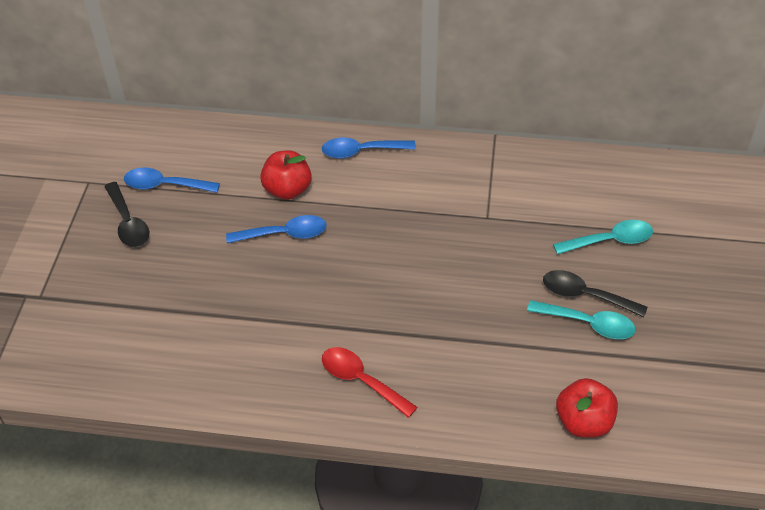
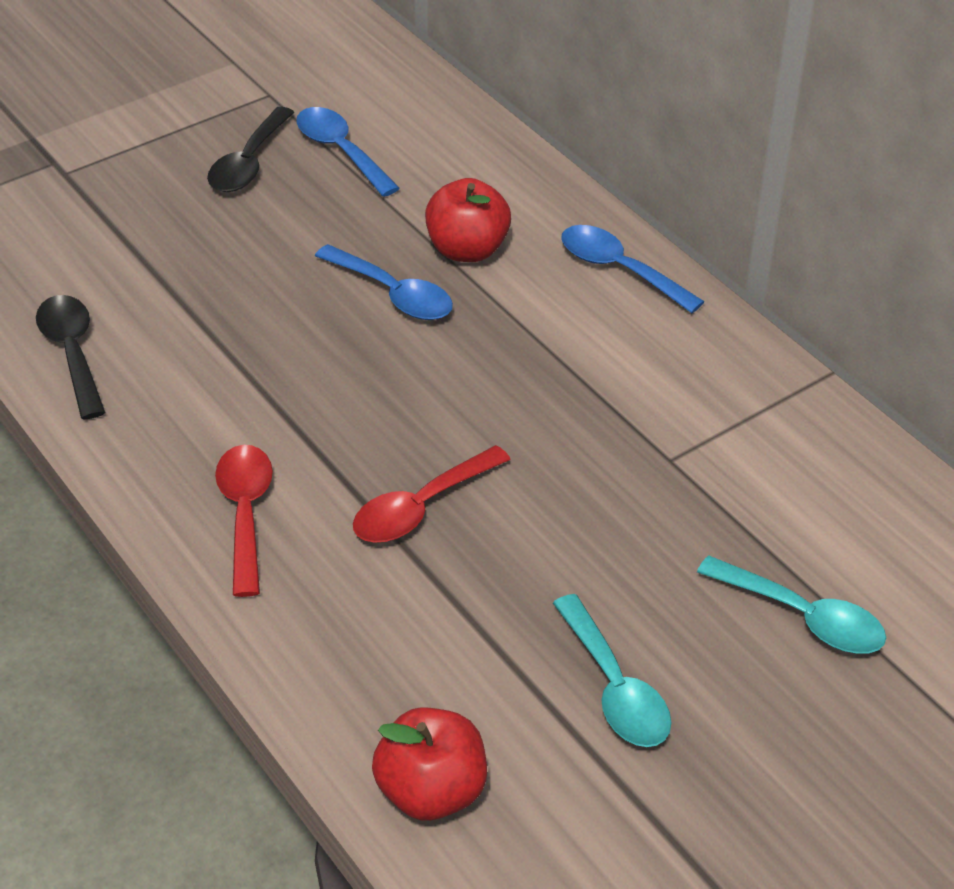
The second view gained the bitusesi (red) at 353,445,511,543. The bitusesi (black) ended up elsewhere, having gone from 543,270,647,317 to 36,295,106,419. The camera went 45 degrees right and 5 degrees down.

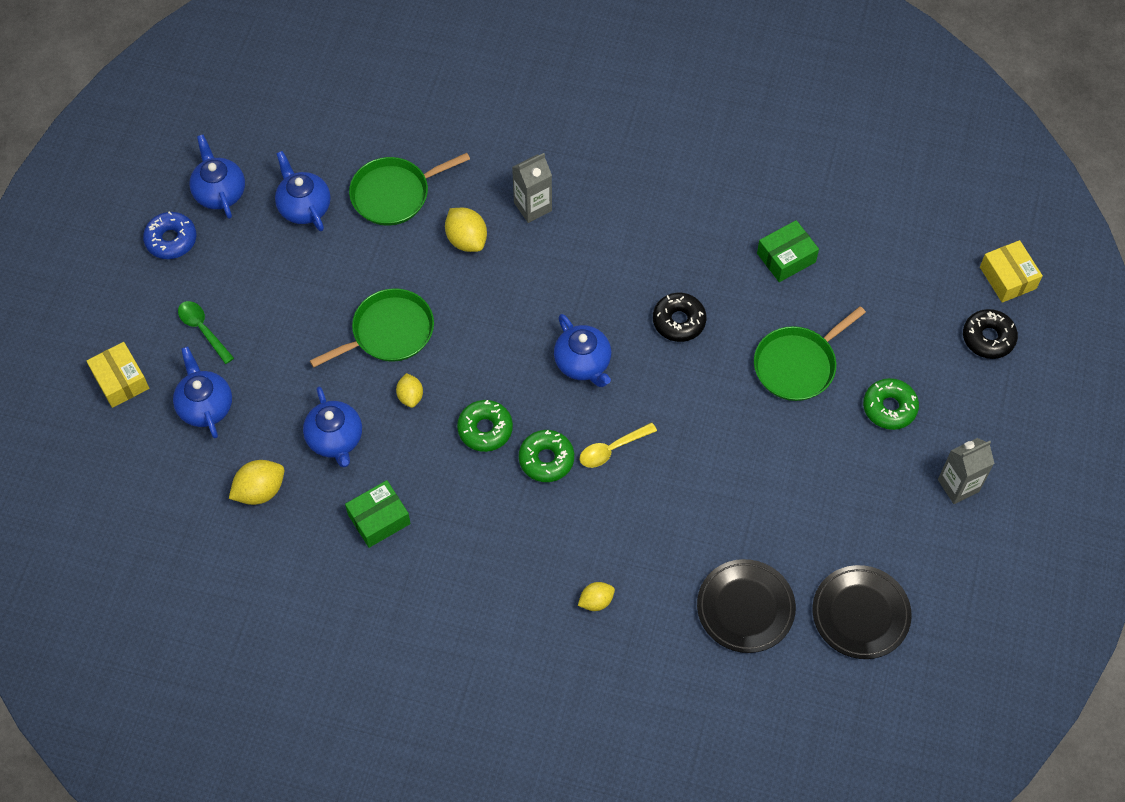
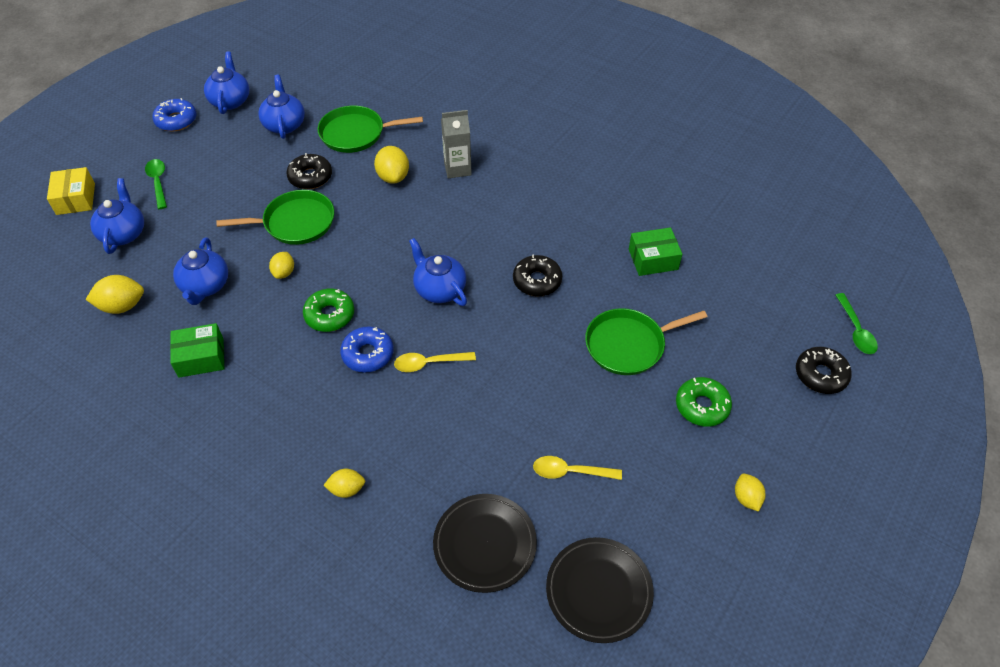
The second view gained the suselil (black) at 286,153,332,189. The second view gained the bitusesi (yellow) at 533,456,622,480. Where the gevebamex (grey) stood at 938,438,995,504, the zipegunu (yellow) came to stand at 735,474,766,512. Where the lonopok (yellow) stood at 980,240,1043,303, the bitusesi (green) came to stand at 836,293,878,354. What was the suselil (green) at 519,430,574,482 turned into the suselil (blue) at 340,326,393,372. The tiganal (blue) at 554,314,611,387 ended up facing another way, 150 degrees clockwise from before. The camera went 20 degrees right and 10 degrees down.

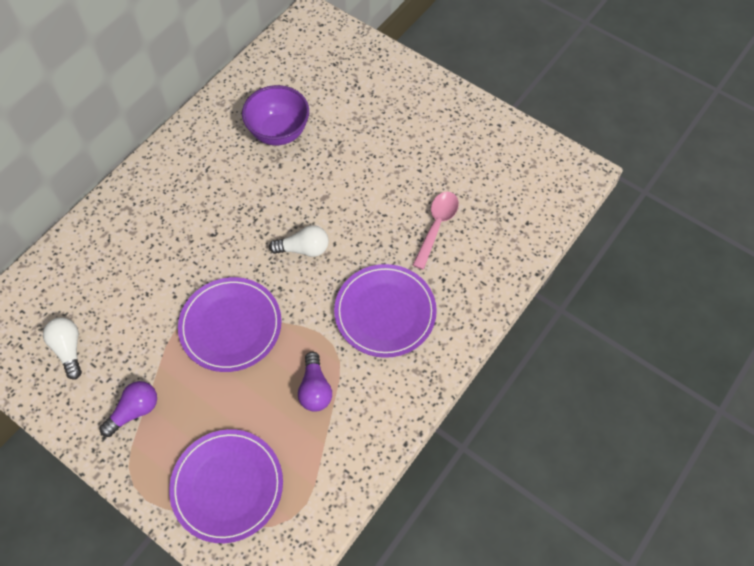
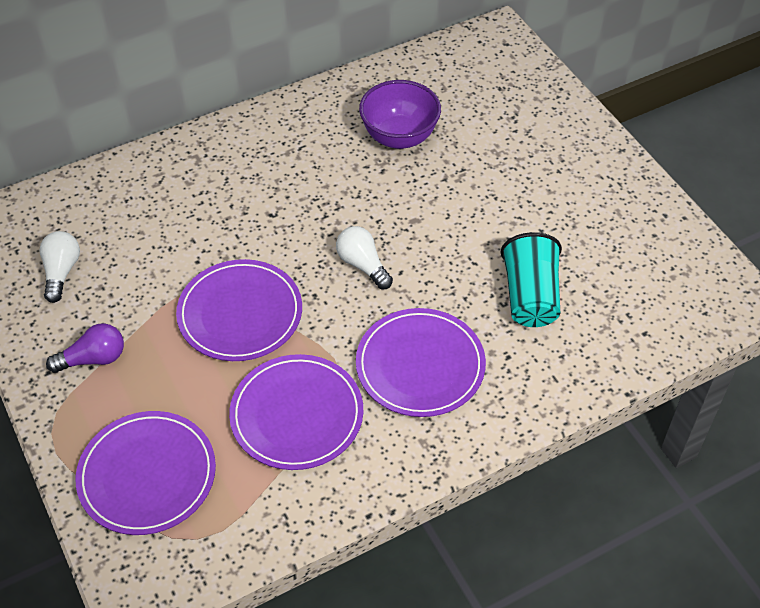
Where the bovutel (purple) stood at 298,352,332,412, the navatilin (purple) came to stand at 229,354,363,470. Where the bitusesi (pink) stood at 413,192,459,270, the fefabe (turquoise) came to stand at 501,232,562,327. The bovutel (white) at 269,225,329,257 ended up facing another way, 150 degrees counterclockwise from before. The camera went 25 degrees right and 10 degrees down.

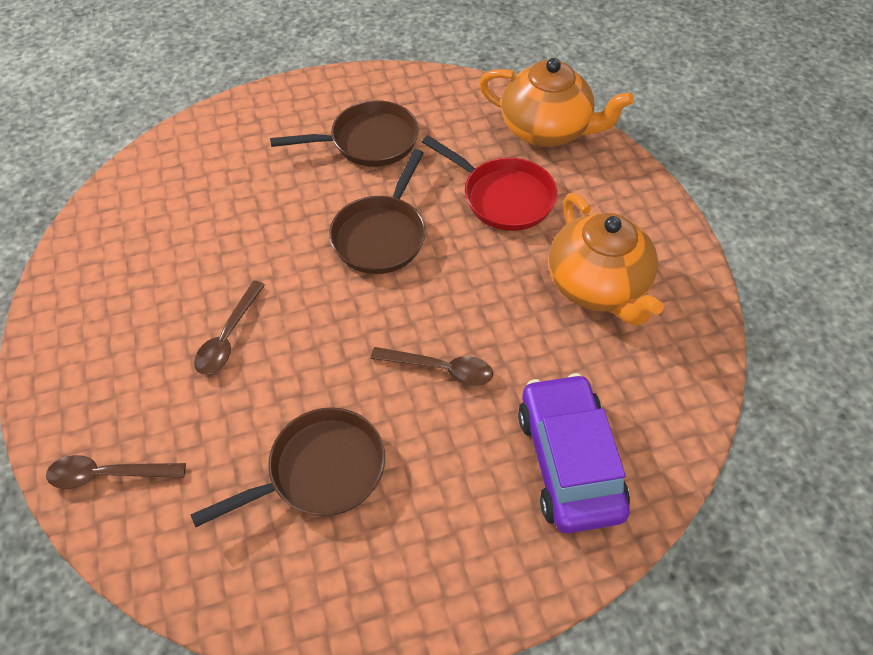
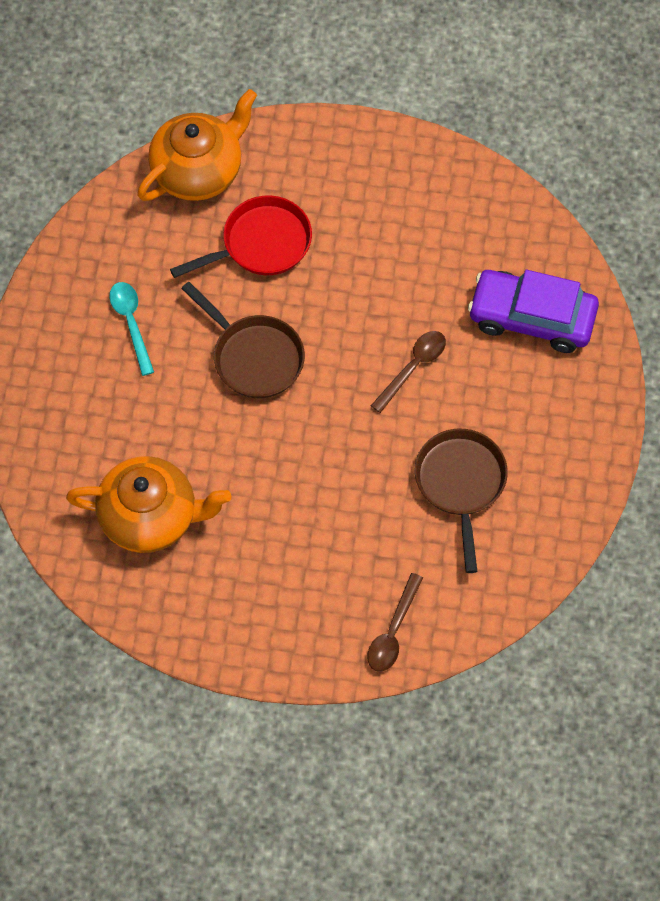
The second view lost the bitusesi (brown) at 194,281,265,375. The tiganal (orange) ended up elsewhere, having gone from 548,193,664,326 to 66,456,231,553. Where the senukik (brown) stood at 270,100,419,167, the bitusesi (turquoise) came to stand at 109,282,154,376. The camera went 65 degrees left and 10 degrees up.

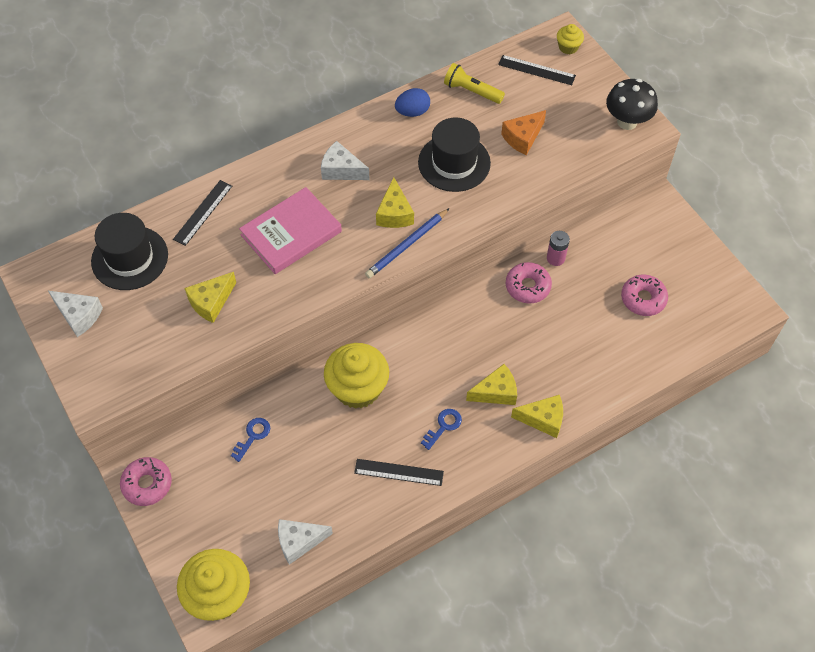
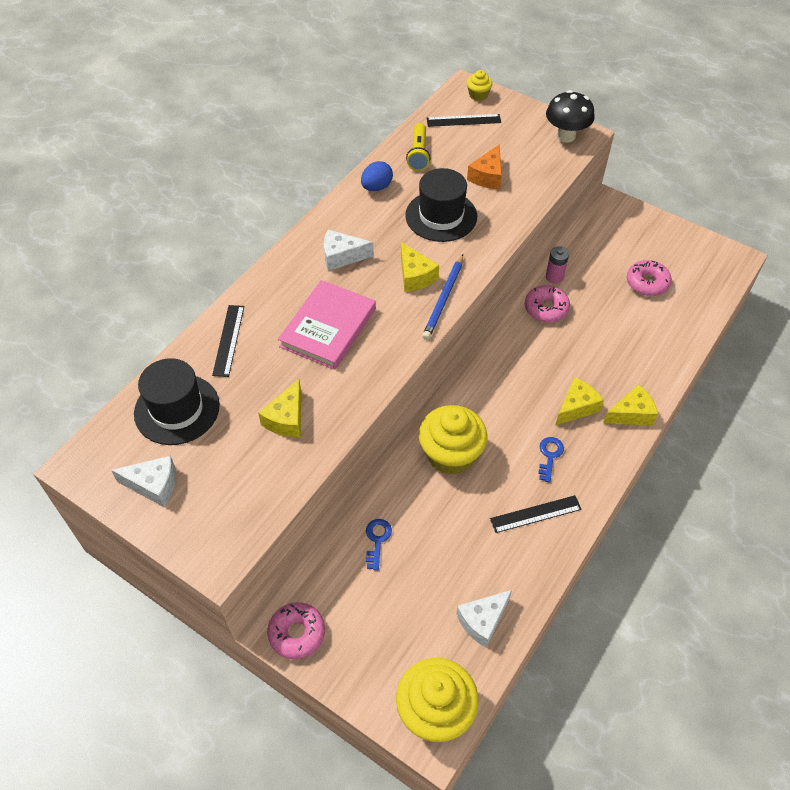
The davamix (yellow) at 444,63,505,104 ended up facing another way, 90 degrees counterclockwise from before. The camera went 25 degrees left and 5 degrees down.

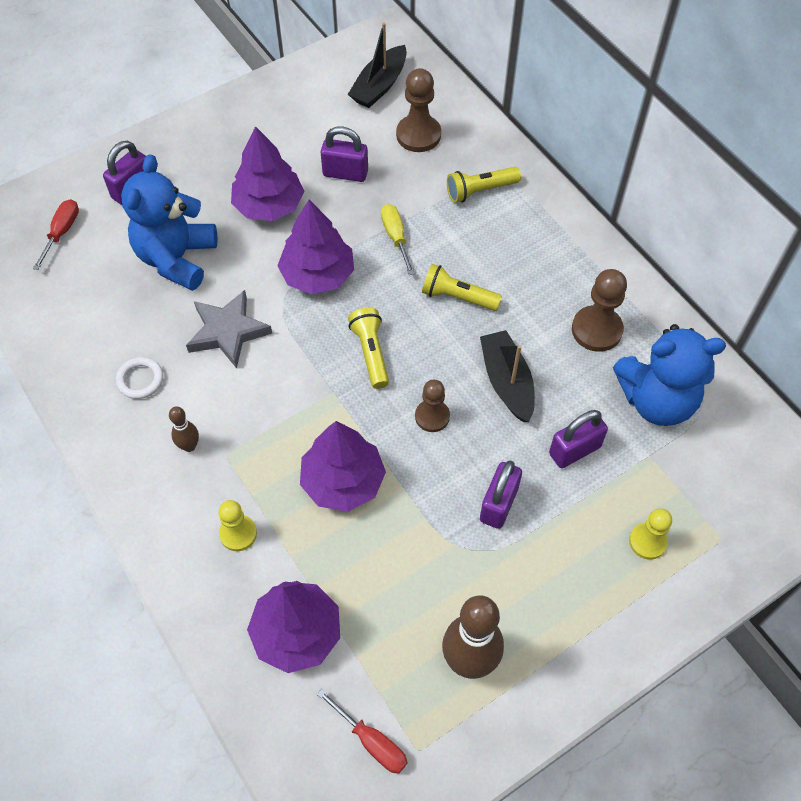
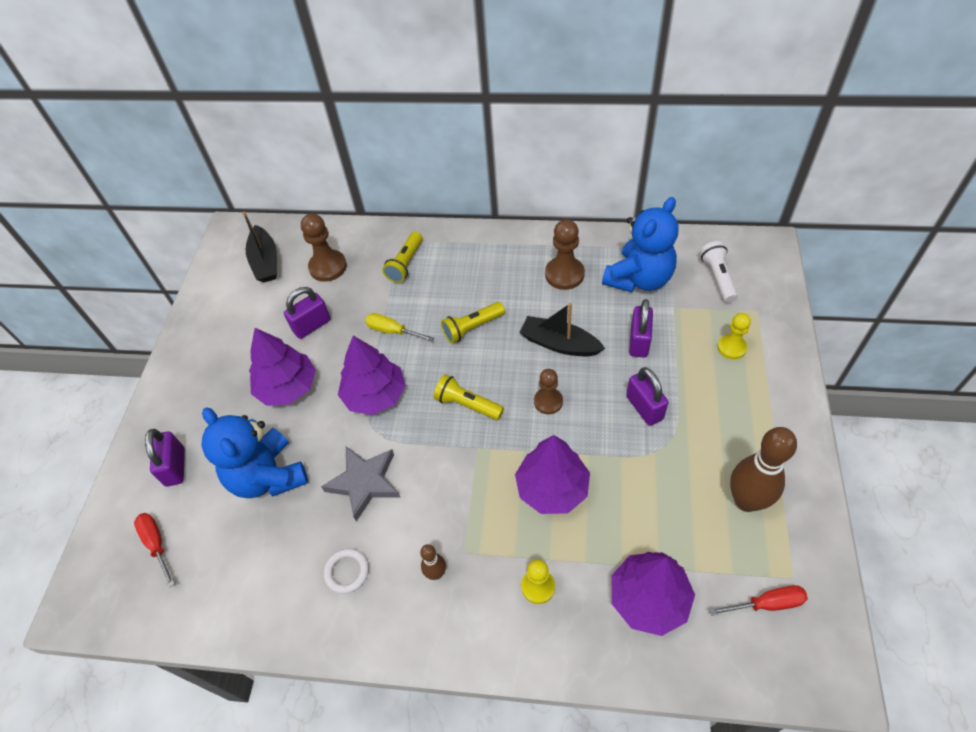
The second view gained the davamix (white) at 700,241,738,303. The camera went 45 degrees left and 5 degrees down.

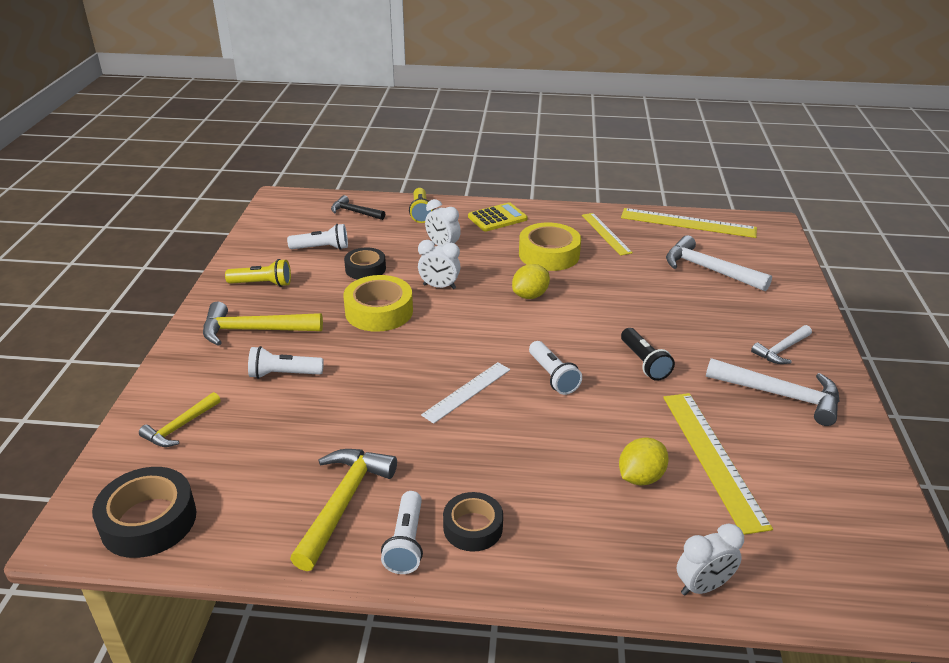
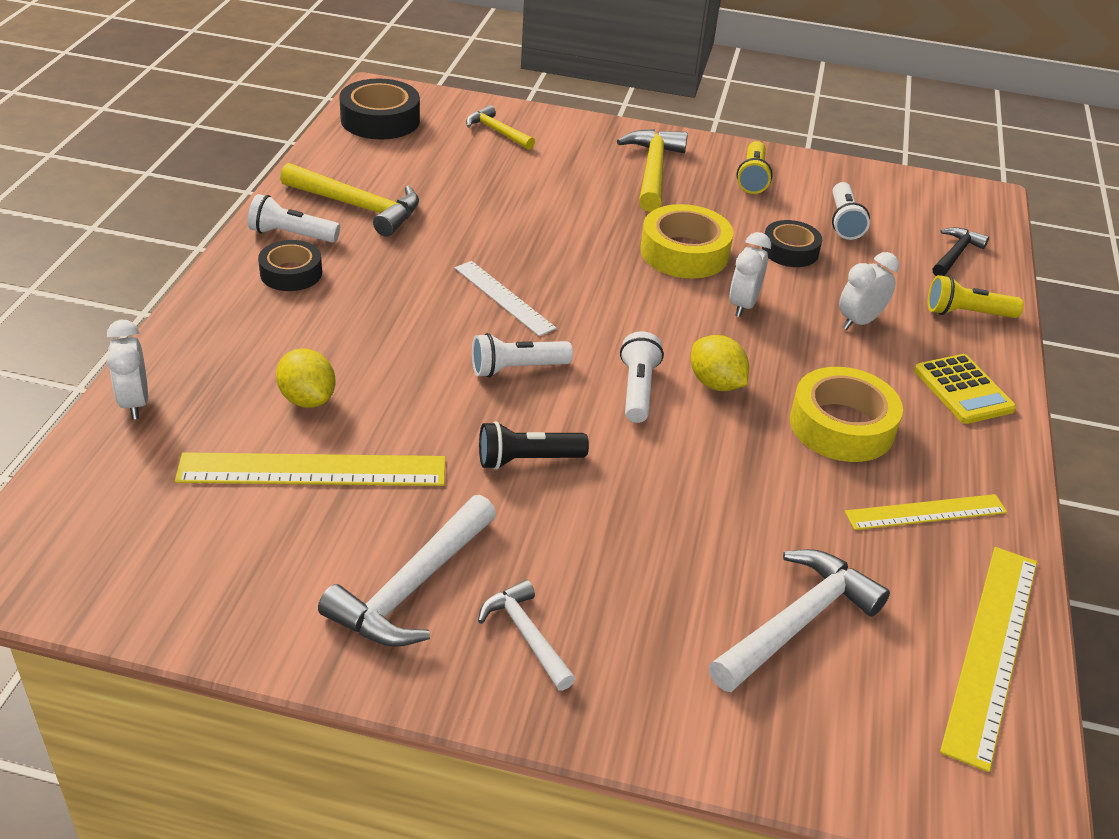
The davamix (white) ended up elsewhere, having gone from 248,346,324,379 to 620,332,664,423. The camera went 95 degrees right and 5 degrees up.

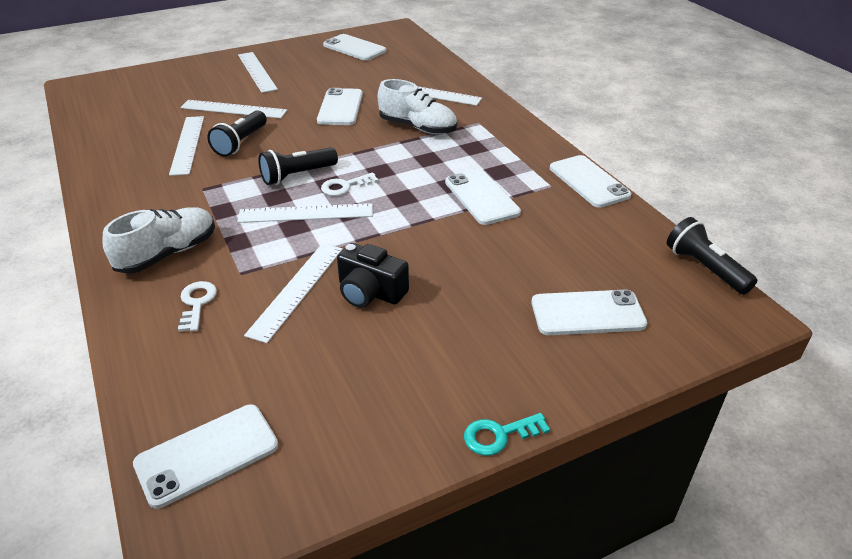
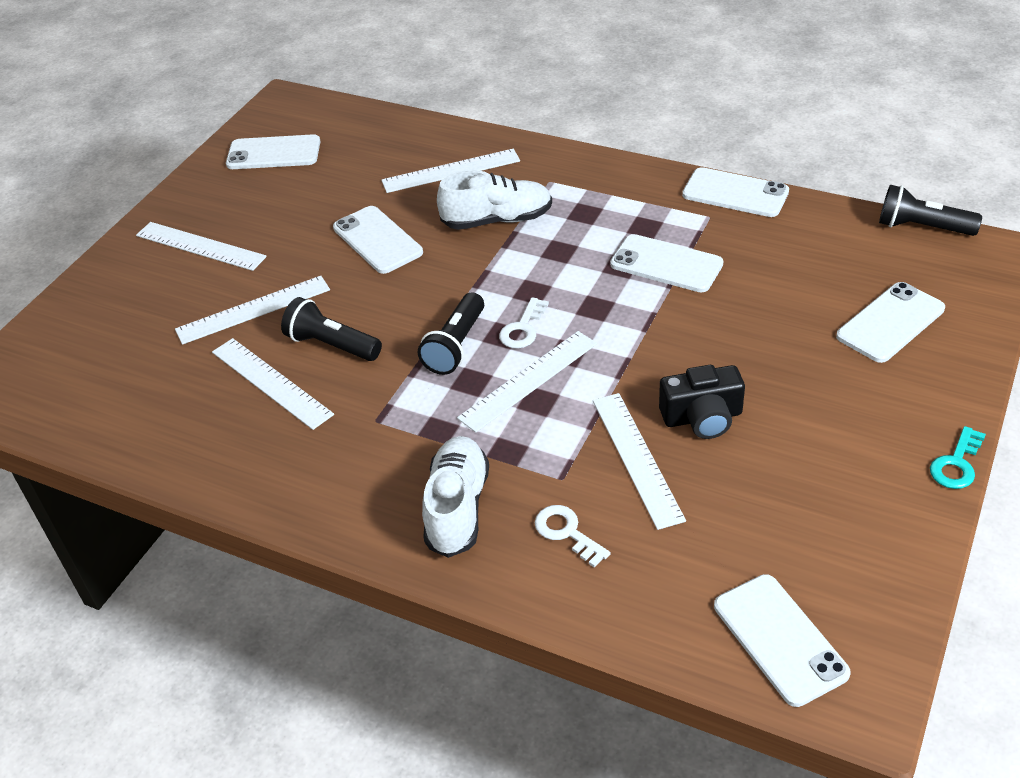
The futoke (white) at 133,404,278,509 ended up facing another way, 45 degrees counterclockwise from before. The davamix (black) at 207,110,267,157 ended up facing another way, 135 degrees clockwise from before. The camera went 35 degrees left and 5 degrees up.

